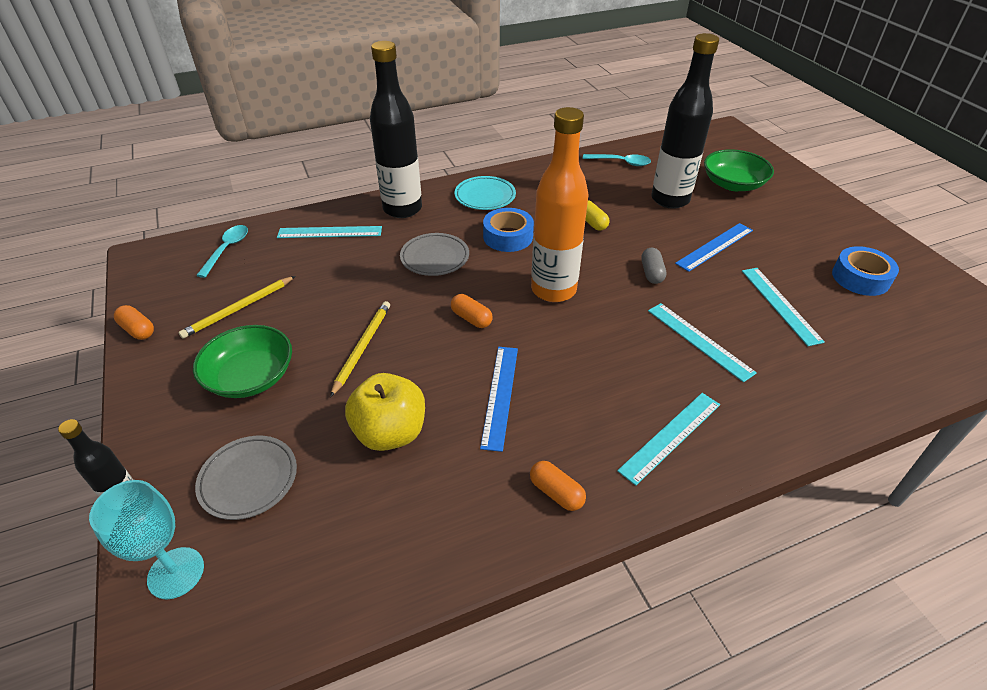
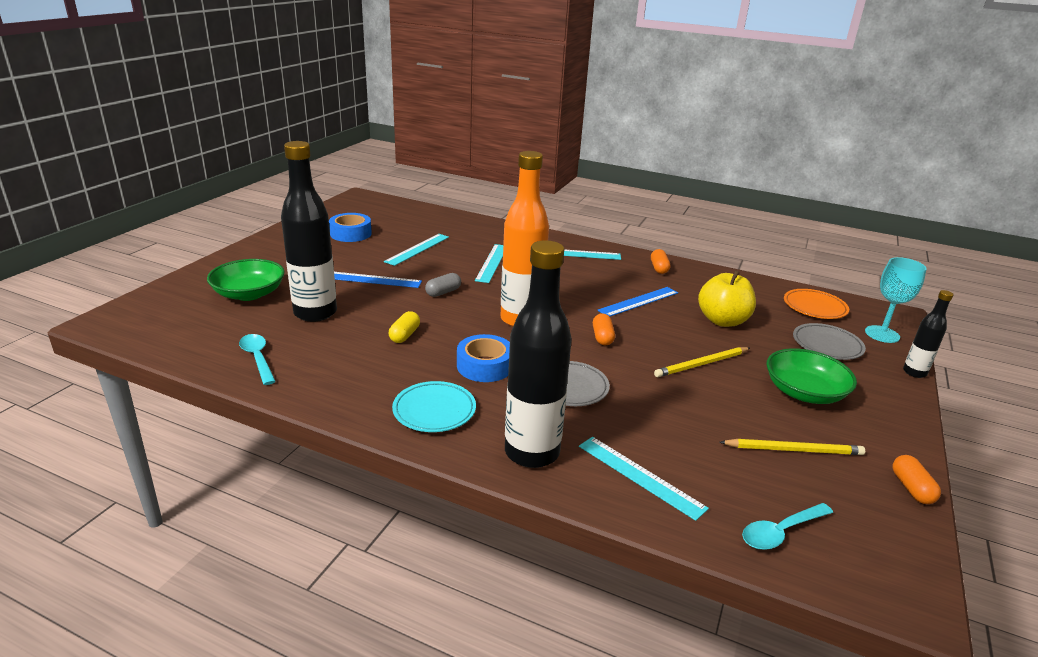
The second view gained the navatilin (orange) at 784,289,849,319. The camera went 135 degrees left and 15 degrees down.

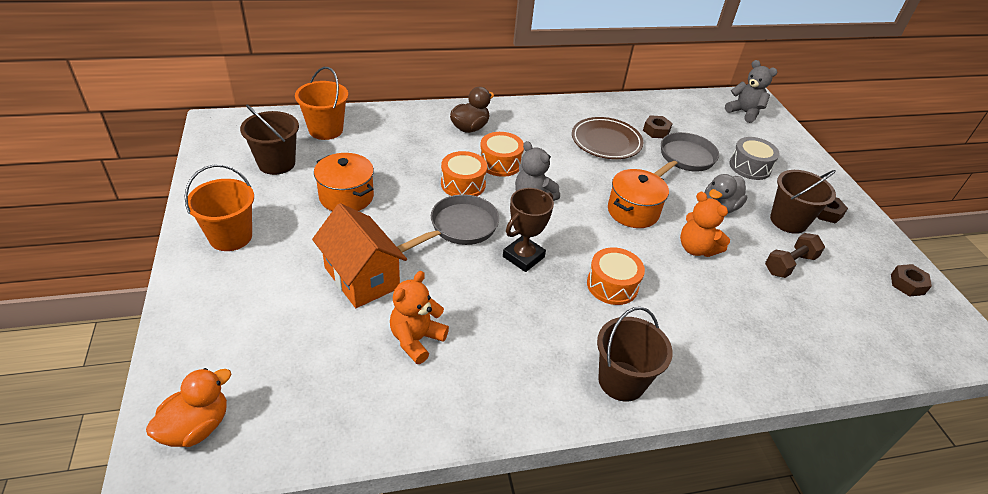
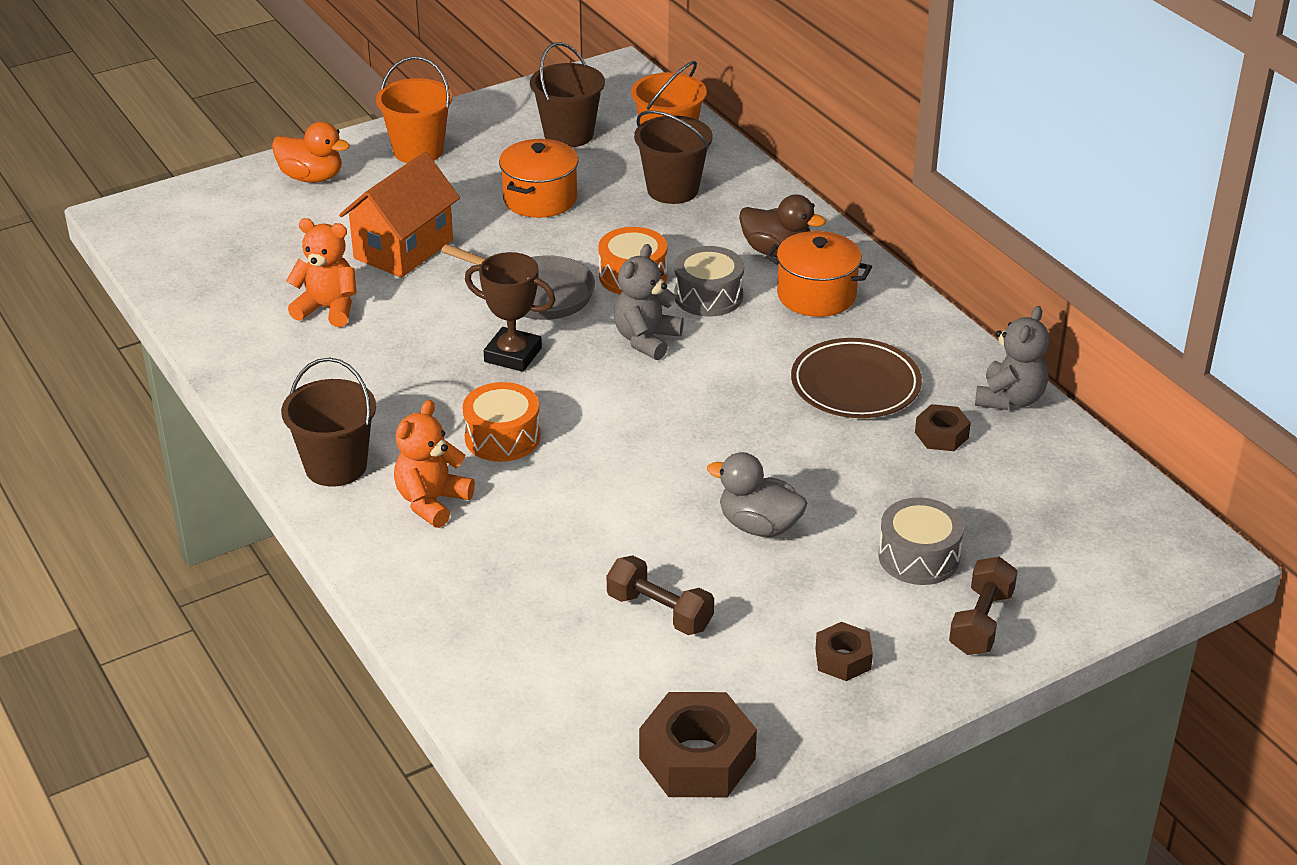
The second view lost the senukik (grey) at 654,132,719,177. The second view gained the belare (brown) at 949,557,1018,655. The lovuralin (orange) ended up elsewhere, having gone from 146,368,231,447 to 272,122,350,183. The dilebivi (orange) ended up elsewhere, having gone from 608,169,669,228 to 766,231,872,317. The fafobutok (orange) ended up elsewhere, having gone from 680,192,730,257 to 394,400,475,528. The fafobutok (grey) ended up elsewhere, having gone from 725,60,777,123 to 975,306,1049,410. The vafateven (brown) ended up elsewhere, having gone from 770,170,836,234 to 634,110,712,204. What was the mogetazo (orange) at 480,132,524,177 turned into the mogetazo (grey) at 674,246,744,316. The size of the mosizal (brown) at 891,264,932,297 changed by a factor of 1.81. The camera went 75 degrees right and 5 degrees down.

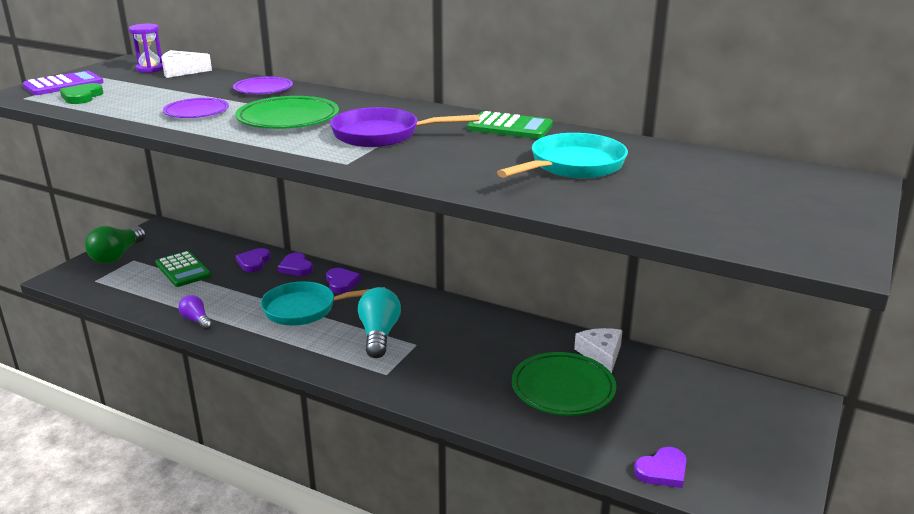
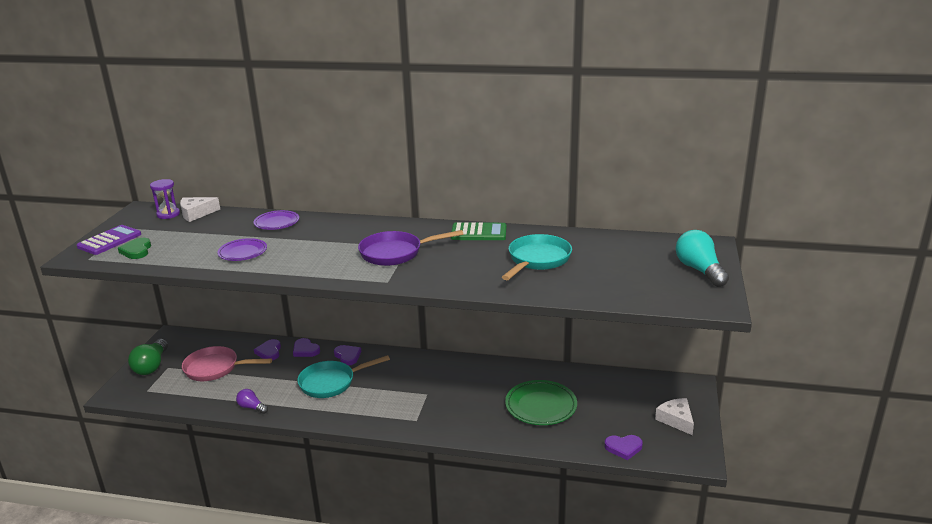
The second view lost the navatilin (green) at 235,96,339,129. The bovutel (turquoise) ended up elsewhere, having gone from 358,287,401,358 to 676,230,729,287. The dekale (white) ended up elsewhere, having gone from 574,328,623,373 to 655,398,694,435. Where the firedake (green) stood at 155,251,211,287, the senukik (pink) came to stand at 182,346,272,381. The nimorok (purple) at 634,447,687,488 ended up facing another way, 45 degrees clockwise from before. The camera went 15 degrees left and 0 degrees up.

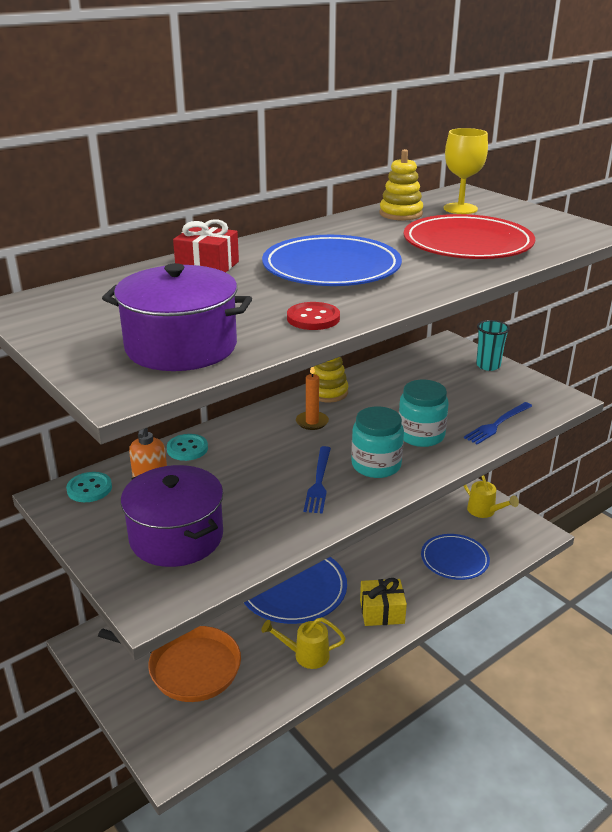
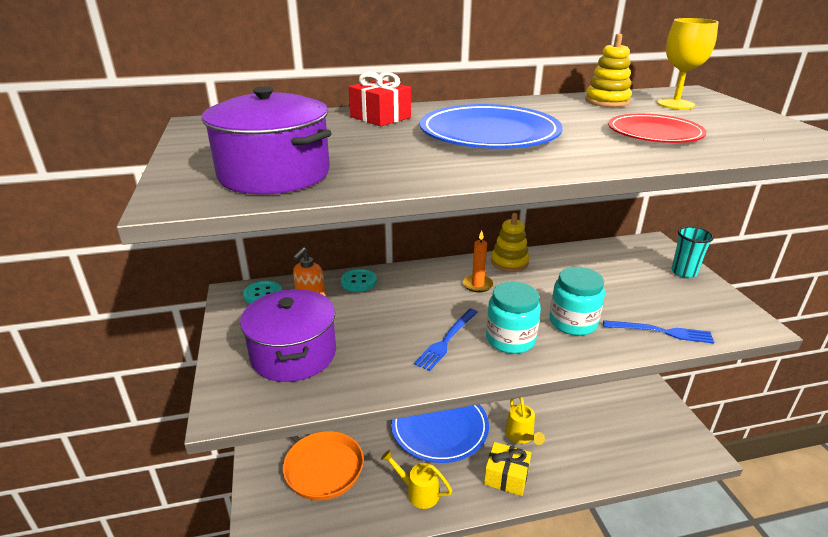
The second view lost the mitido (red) at 287,302,340,330. The second view lost the navatilin (blue) at 421,534,490,580. The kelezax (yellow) ended up elsewhere, having gone from 464,475,519,518 to 505,397,545,445. The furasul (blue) at 464,402,532,445 ended up facing another way, 150 degrees counterclockwise from before. The size of the navatilin (red) at 404,214,535,259 changed by a factor of 0.65. The camera went 25 degrees right and 0 degrees up.

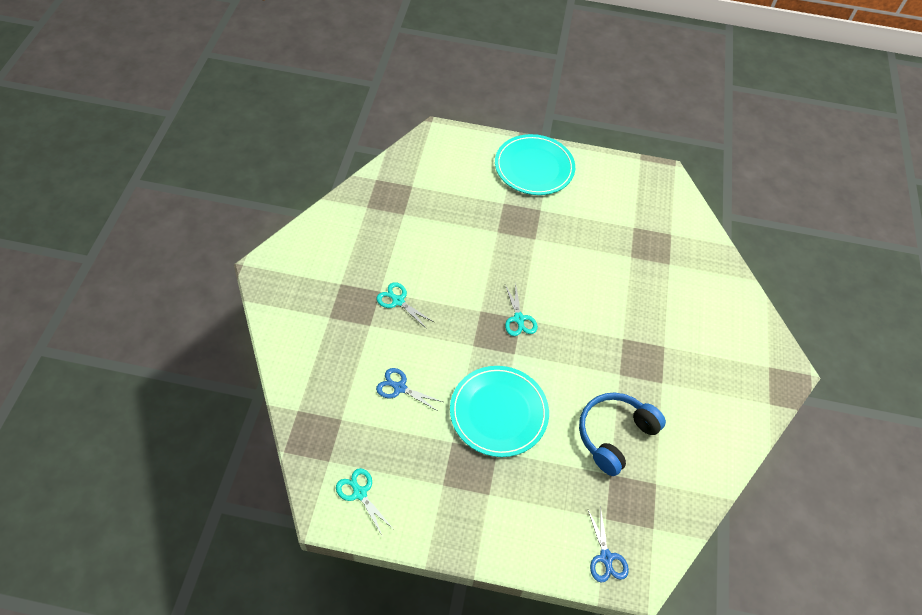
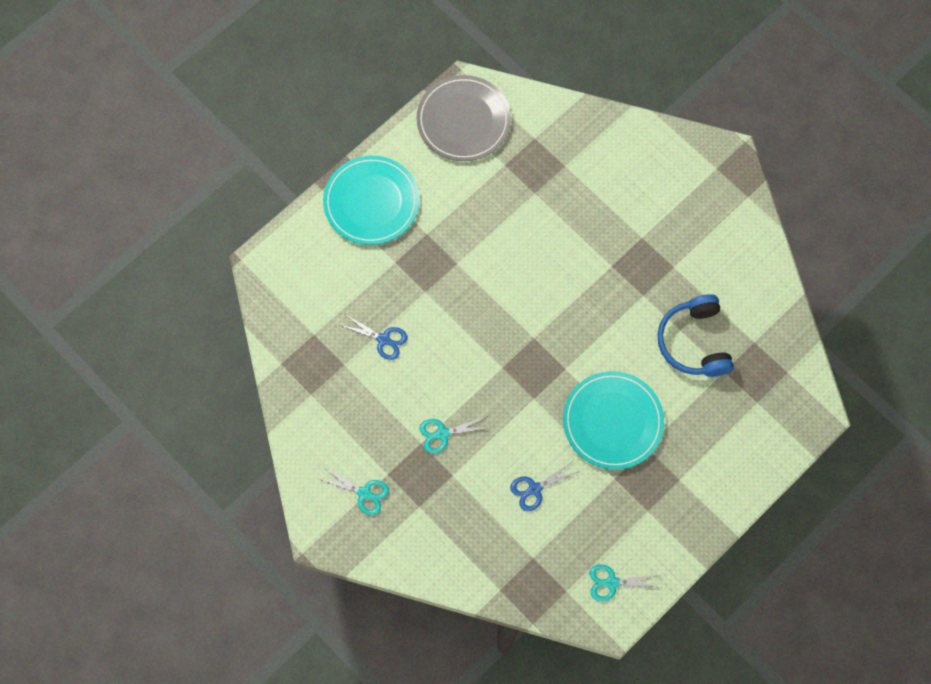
The second view gained the navatilin (grey) at 416,75,511,161. The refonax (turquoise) ended up elsewhere, having gone from 505,282,538,336 to 319,468,389,515. The refonax (blue) ended up elsewhere, having gone from 588,506,629,583 to 340,315,408,360. The camera went 50 degrees left and 15 degrees up.

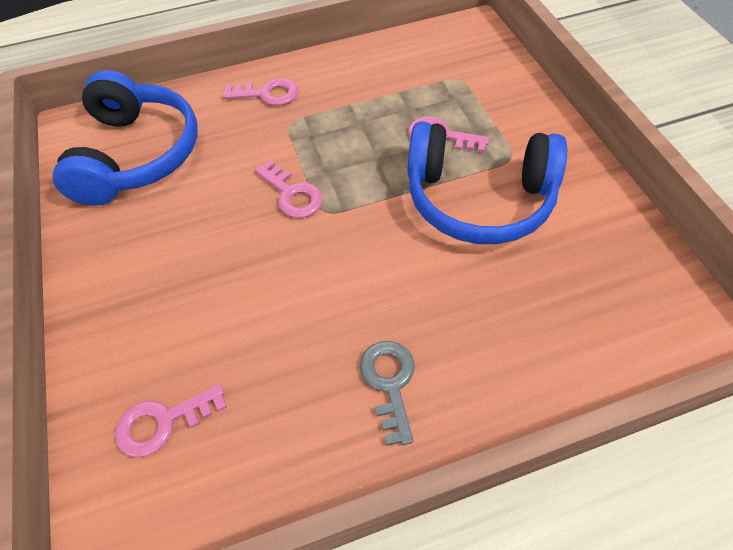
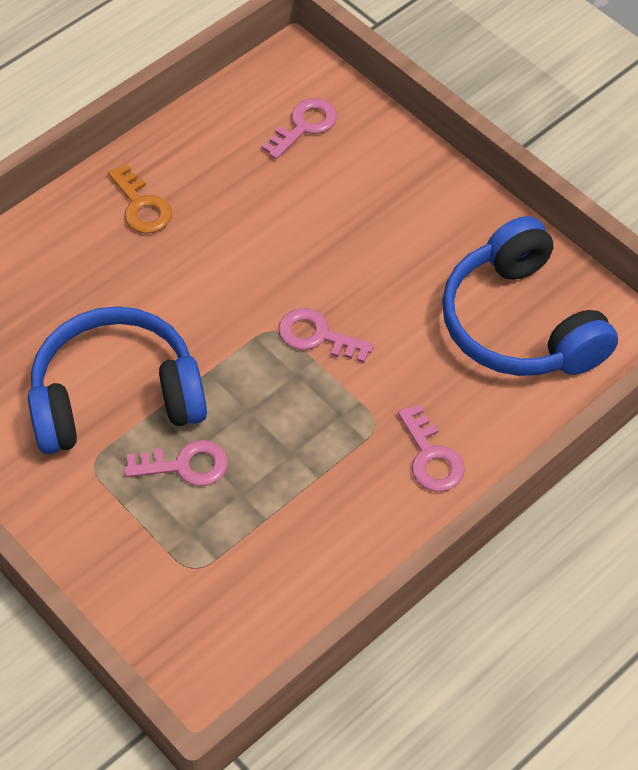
What was the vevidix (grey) at 360,341,415,446 turned into the vevidix (orange) at 108,164,172,234. The vevidix (pink) at 222,78,298,106 ended up facing another way, 90 degrees counterclockwise from before. The camera went 155 degrees right and 0 degrees up.

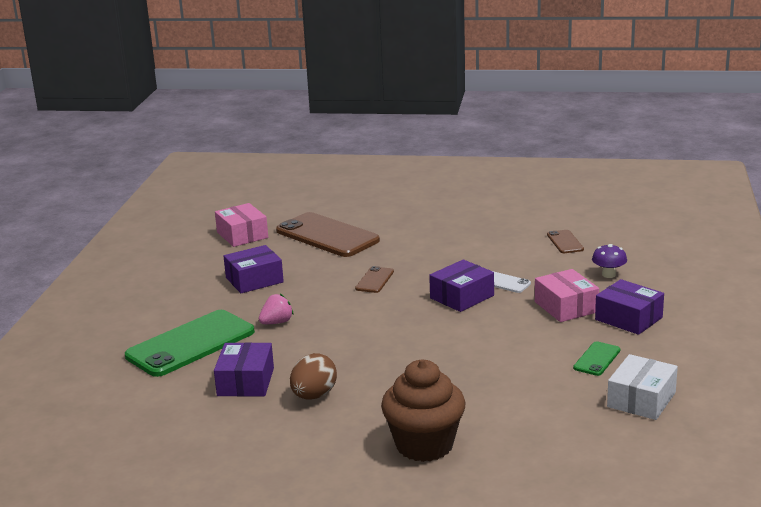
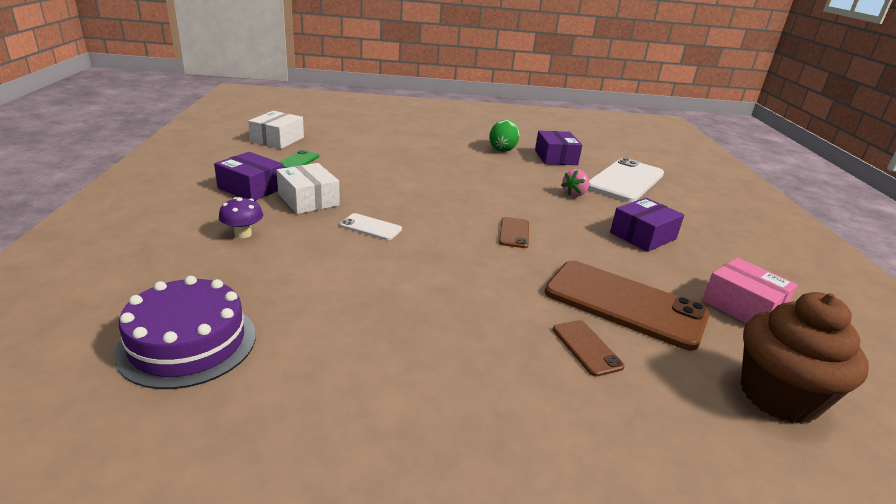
The second view lost the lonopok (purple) at 429,259,494,312. The second view gained the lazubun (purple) at 114,276,256,389. The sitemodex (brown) ended up elsewhere, having gone from 381,359,465,462 to 741,292,869,424. The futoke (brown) ended up elsewhere, having gone from 547,230,584,253 to 553,320,625,377. What was the futoke (green) at 125,310,255,377 turned into the futoke (white) at 588,158,664,202. What was the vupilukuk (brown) at 290,353,337,400 turned into the vupilukuk (green) at 489,120,520,152. What was the lonopok (pink) at 535,269,599,322 turned into the lonopok (white) at 276,163,340,214. The camera went 165 degrees right and 5 degrees up.

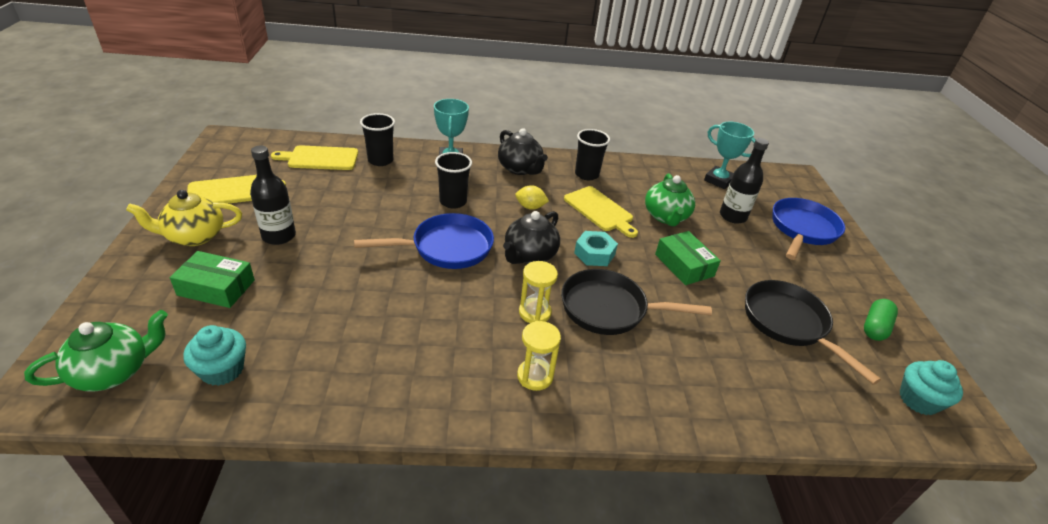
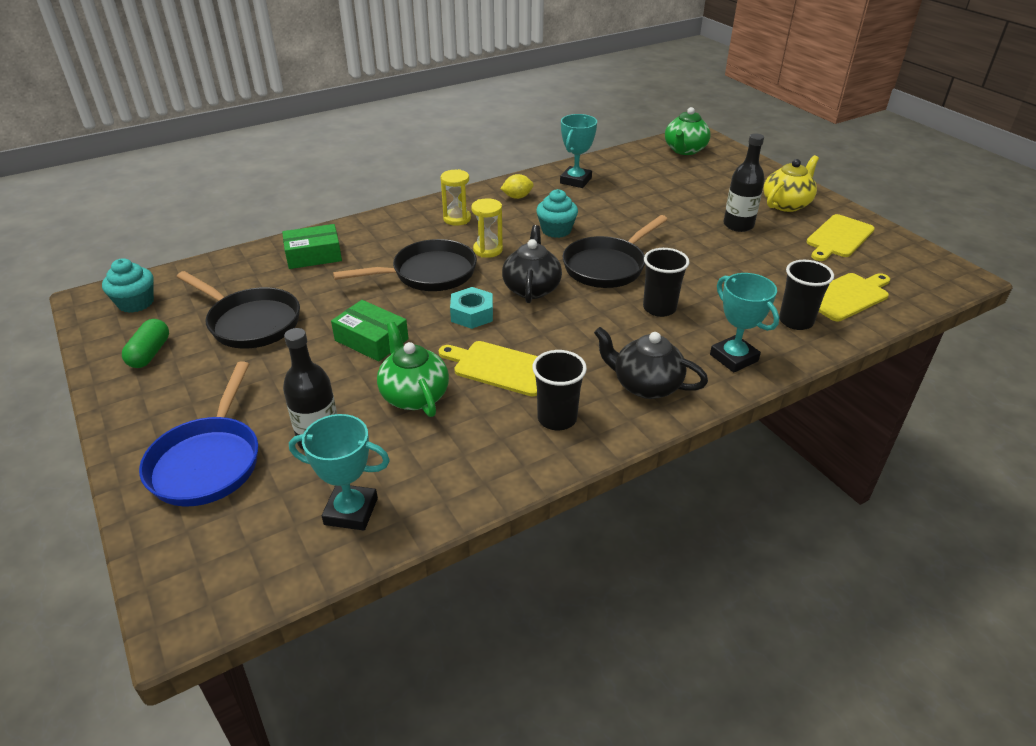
The second view gained the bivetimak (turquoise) at 560,114,597,188. The lonopok (green) ended up elsewhere, having gone from 170,251,255,308 to 282,224,342,269. The sitemodex (turquoise) ended up elsewhere, having gone from 183,325,246,386 to 536,189,578,238. The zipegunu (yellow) ended up elsewhere, having gone from 515,185,549,210 to 500,174,534,199. What was the senukik (blue) at 354,213,494,269 turned into the senukik (black) at 563,215,668,288. The camera went 155 degrees right and 0 degrees up.

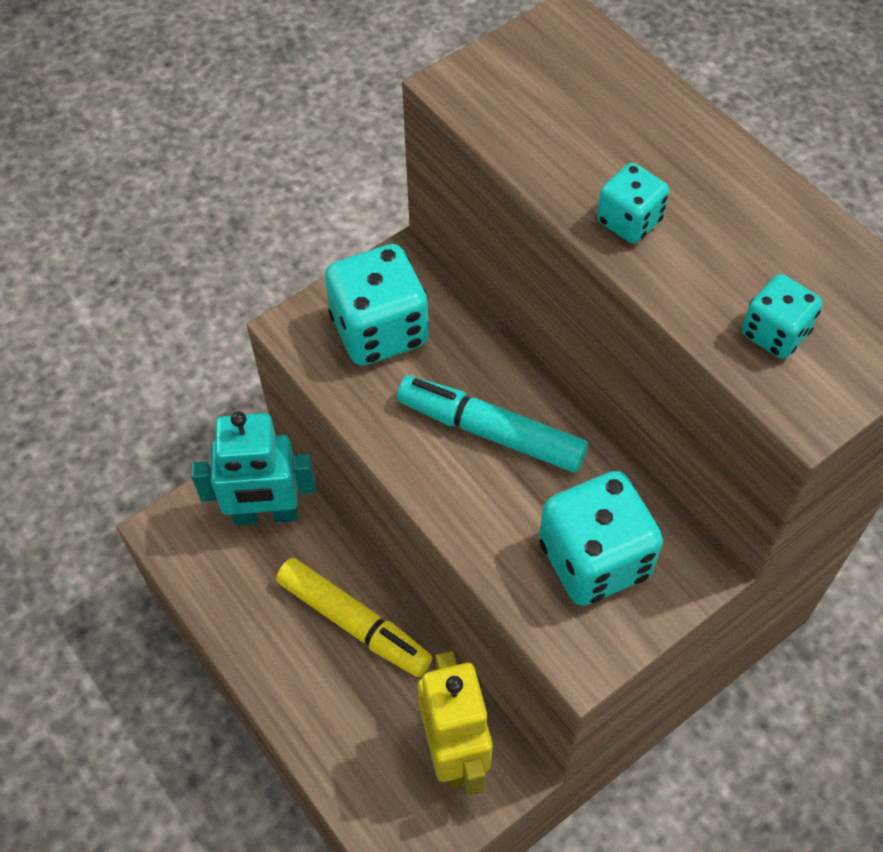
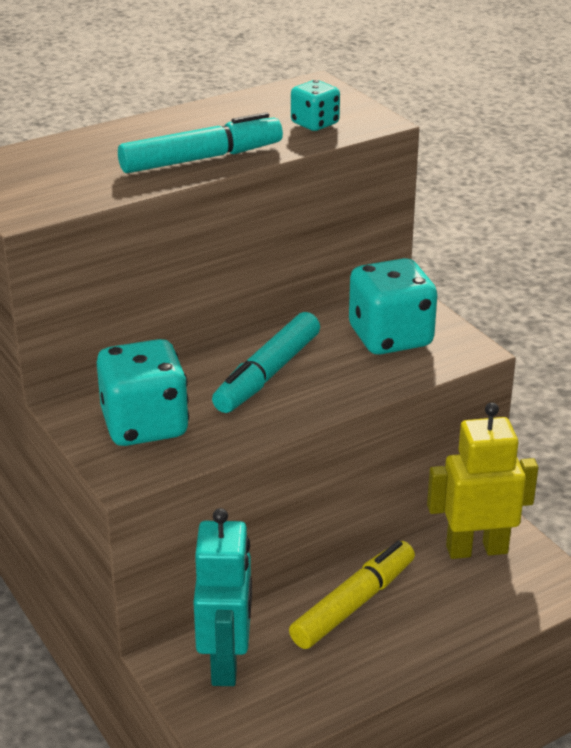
Where the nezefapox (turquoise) stood at 597,163,669,243, the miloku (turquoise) came to stand at 118,112,283,173. The camera went 85 degrees left and 25 degrees down.

